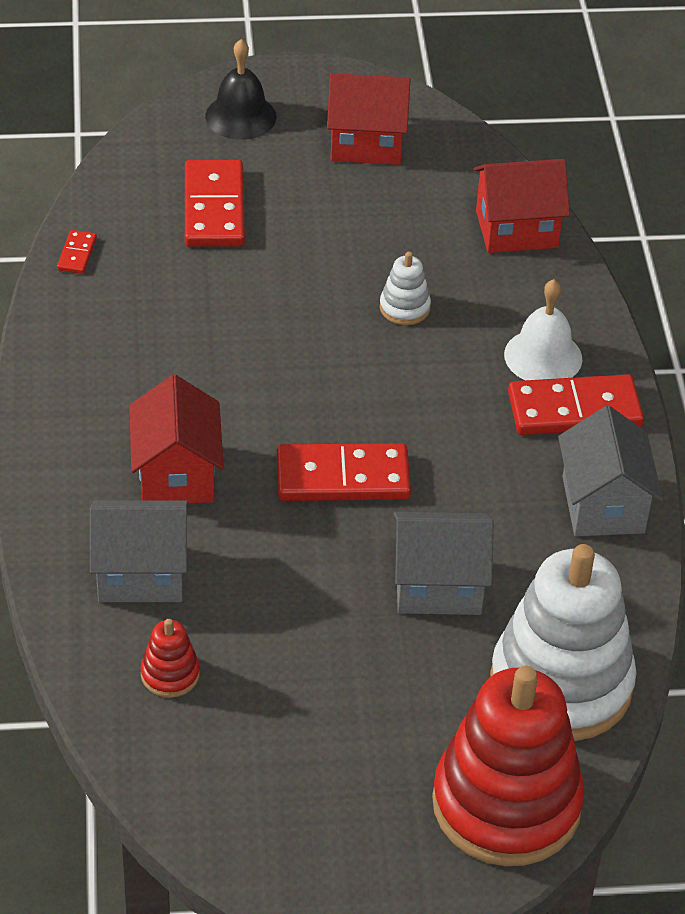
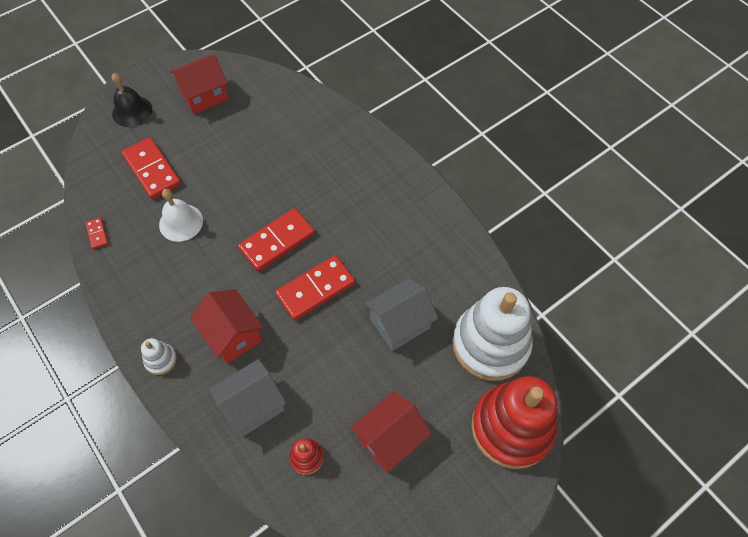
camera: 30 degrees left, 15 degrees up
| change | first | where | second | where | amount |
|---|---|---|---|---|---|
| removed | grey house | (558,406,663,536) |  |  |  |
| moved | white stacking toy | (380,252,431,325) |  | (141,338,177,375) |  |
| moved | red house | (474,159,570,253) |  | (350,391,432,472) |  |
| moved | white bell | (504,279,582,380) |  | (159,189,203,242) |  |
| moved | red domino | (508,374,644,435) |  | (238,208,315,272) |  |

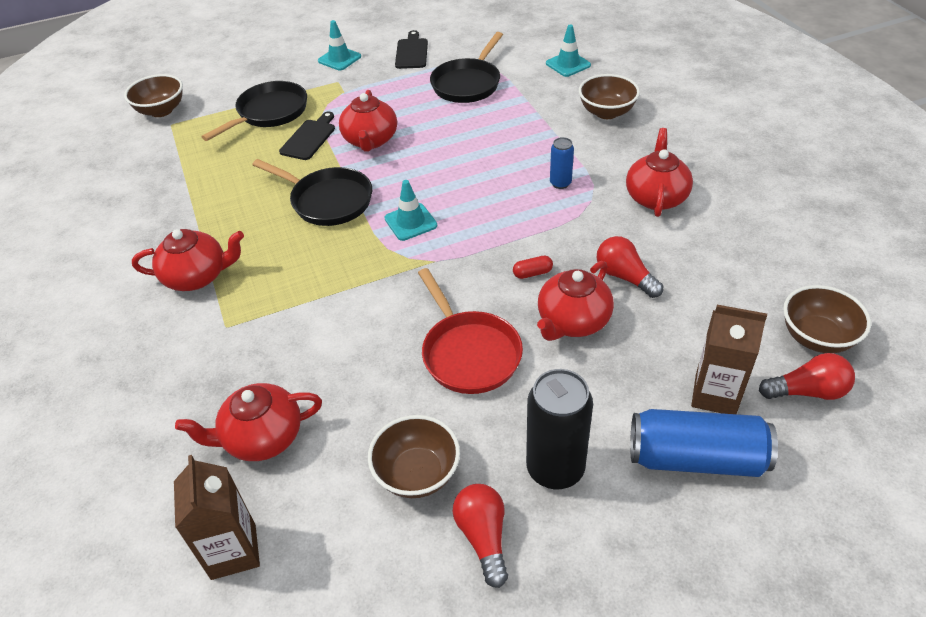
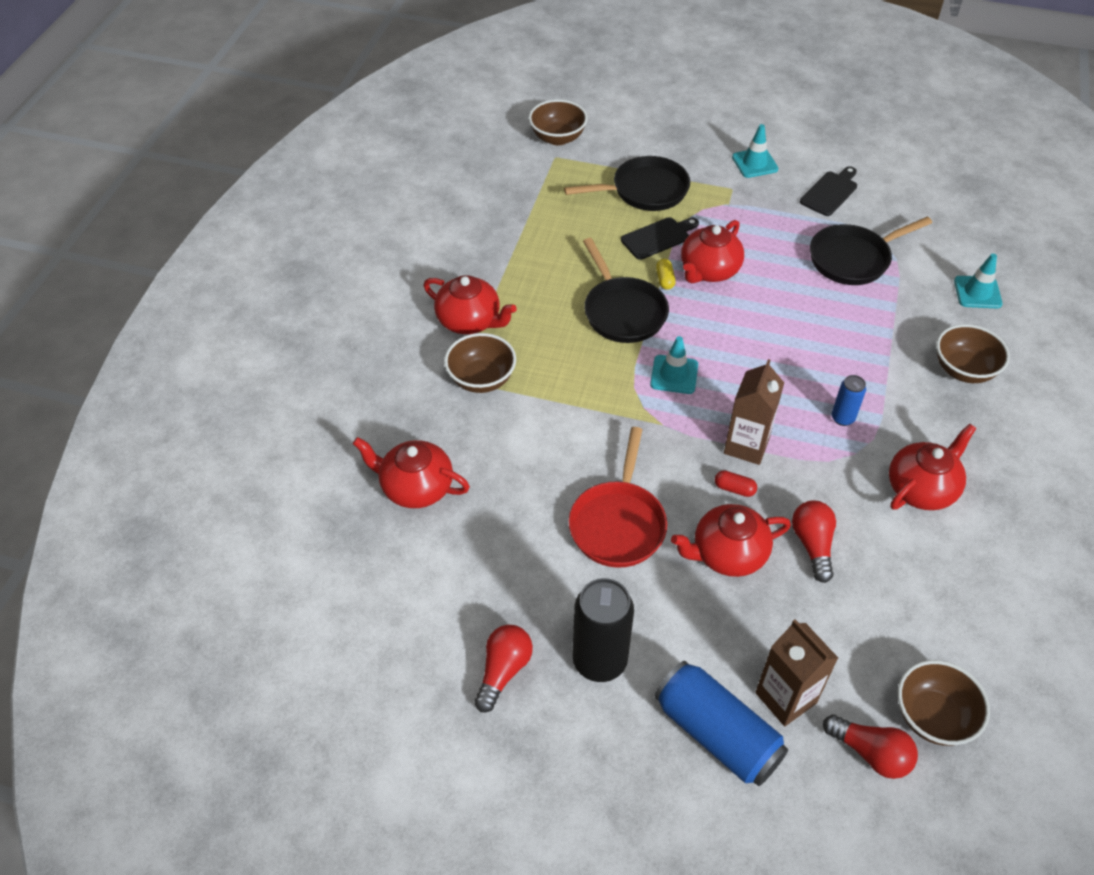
camera: 35 degrees right, 5 degrees up
| change | first | where | second | where | amount |
|---|---|---|---|---|---|
| added |  |  | yellow capsule | (656,259,676,290) |  |
| moved | brown carton | (174,455,260,580) |  | (724,359,784,465) |  |
| moved | brown bowl | (368,415,460,498) |  | (444,333,516,393) |  |

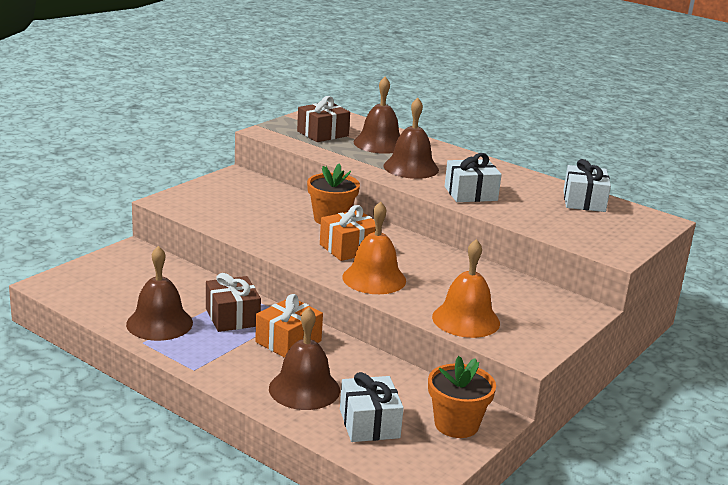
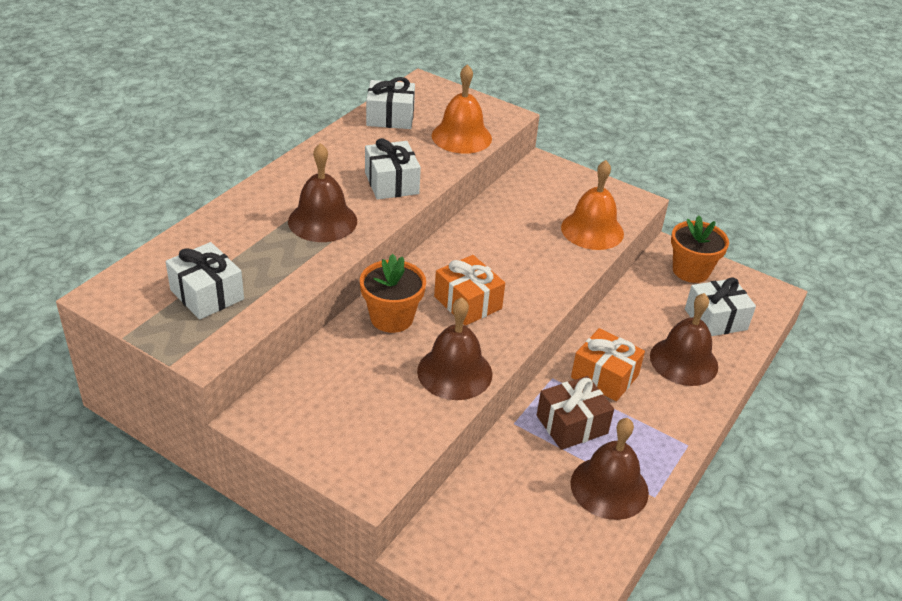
camera: 95 degrees left, 15 degrees up
| change | first | where | second | where | amount |
|---|---|---|---|---|---|
| moved | orange bell | (342,201,406,294) |  | (432,64,492,154) |  |
| moved | brown bell | (354,77,400,154) |  | (417,297,492,400) |  |
| recoloured | brown gift | (297,96,350,142) | white gift | (166,242,244,320) |  |

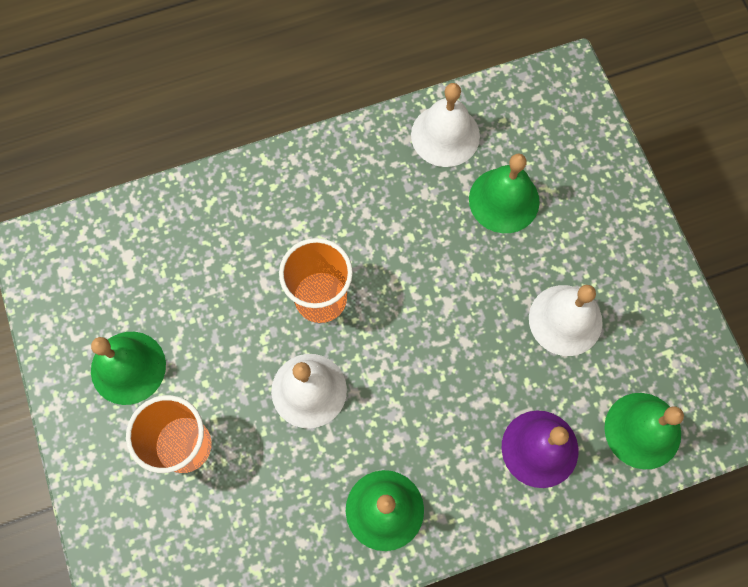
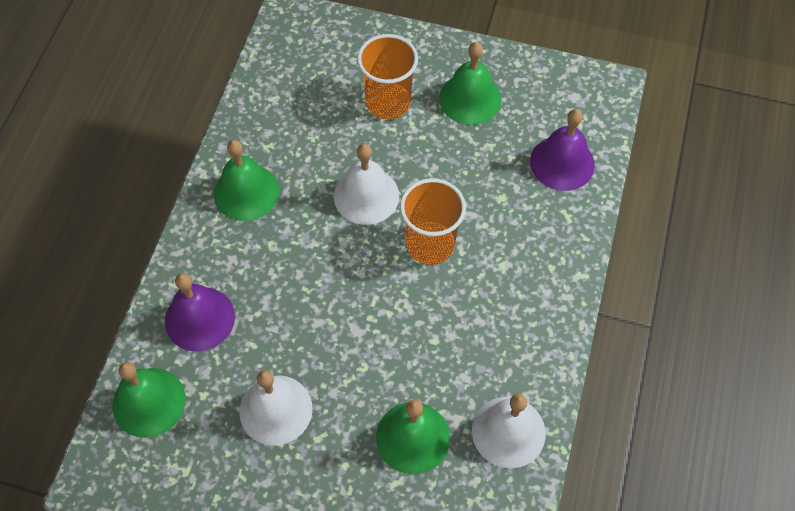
camera: 125 degrees right, 10 degrees down
| change | first | where | second | where | amount |
|---|---|---|---|---|---|
| added |  |  | purple bell | (530,109,595,191) |  |

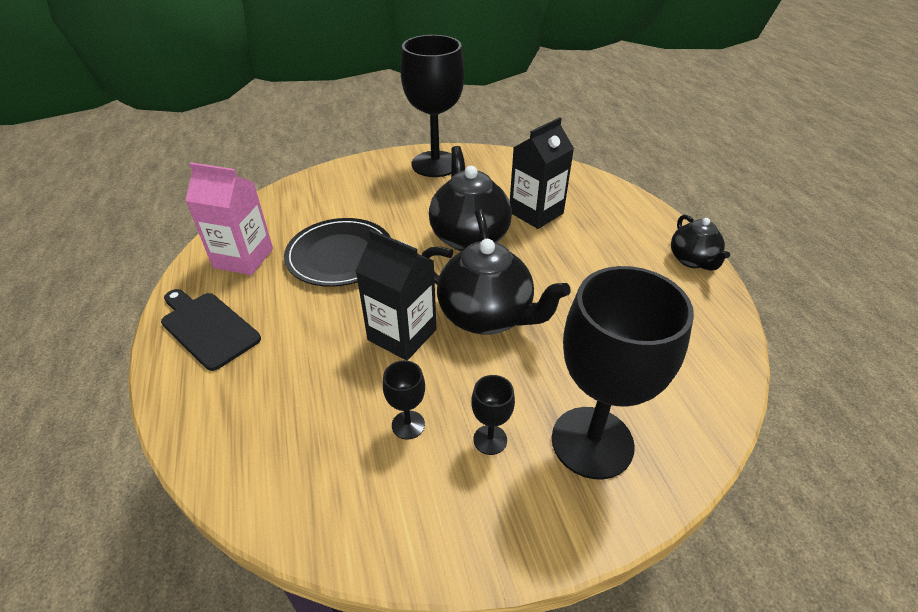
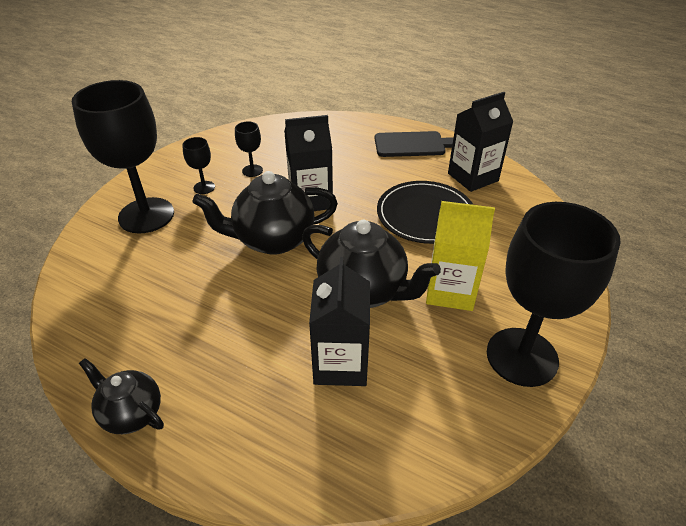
camera: 135 degrees right, 0 degrees up
| change | first | where | second | where | amount |
|---|---|---|---|---|---|
| added |  |  | yellow carton | (426,201,495,311) |  |
| recoloured | pink carton | (185,163,273,275) | black carton | (448,92,513,192) |  |

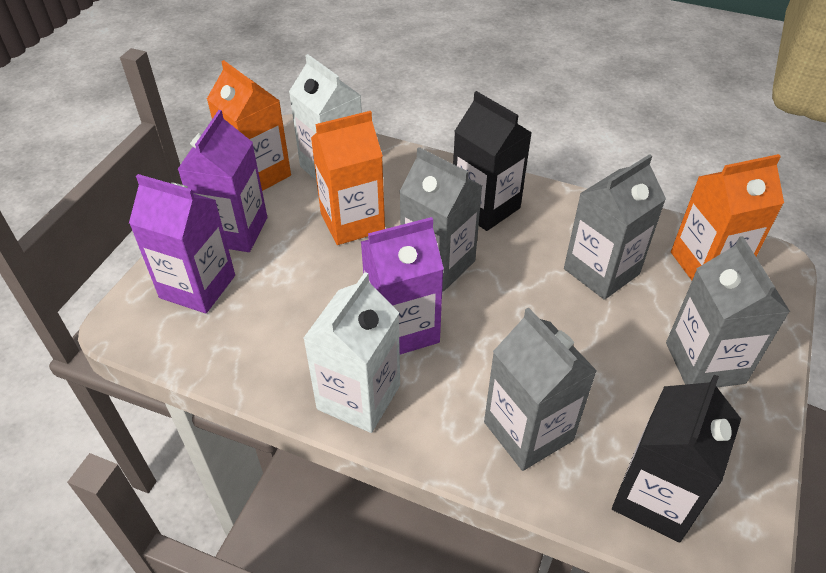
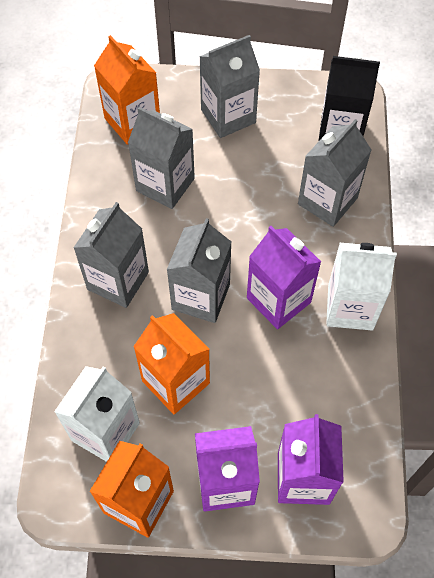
camera: 110 degrees left, 15 degrees up
| change | first | where | second | where | amount |
|---|---|---|---|---|---|
| recoloured | black carton | (453,91,532,231) | grey carton | (73,202,149,308) |  |

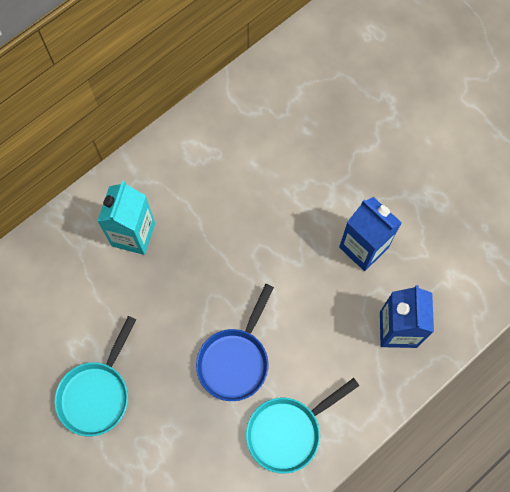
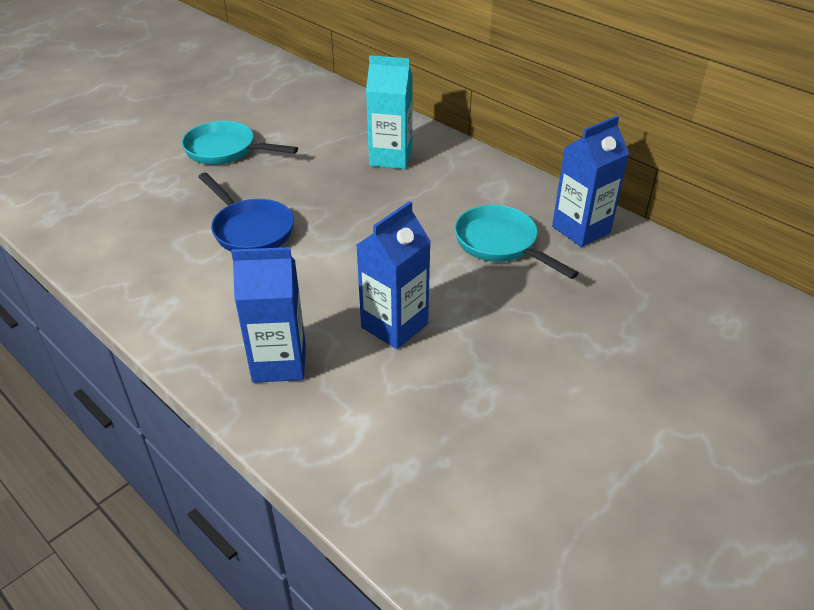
camera: 85 degrees right, 30 degrees down
| change | first | where | second | where | amount |
|---|---|---|---|---|---|
| added |  |  | blue carton | (552,116,629,247) |  |
| moved | turquoise pan | (246,378,359,474) |  | (454,205,579,279) |  |
| turned | blue pan | (196,284,274,401) |  | (198,173,294,252) | 150 degrees counterclockwise |

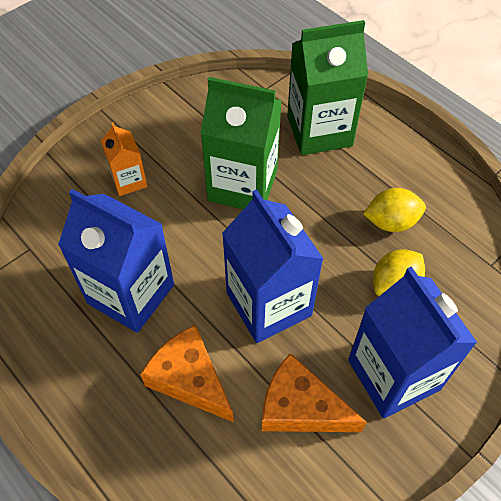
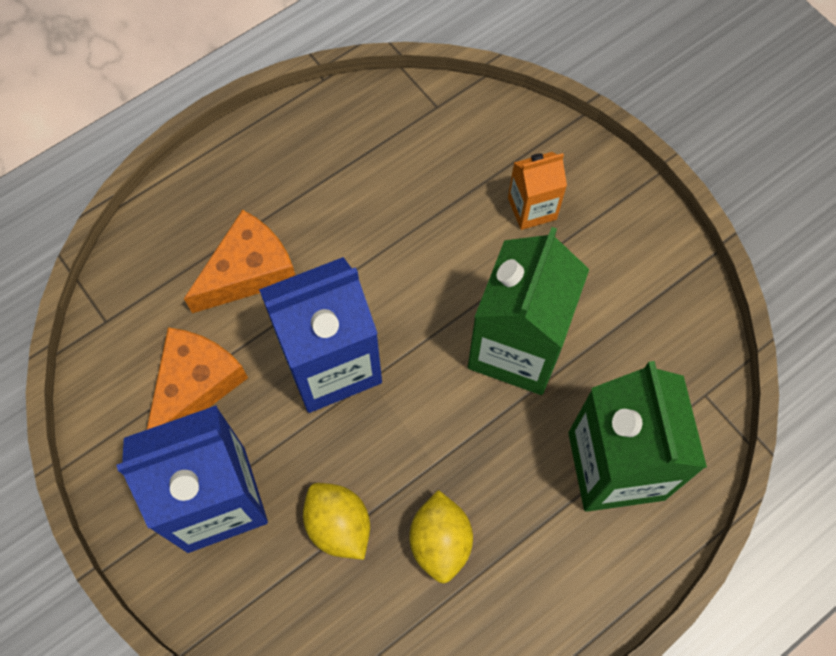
camera: 95 degrees right, 10 degrees up
| change | first | where | second | where | amount |
|---|---|---|---|---|---|
| removed | blue carton | (58,189,174,333) |  |  |  |

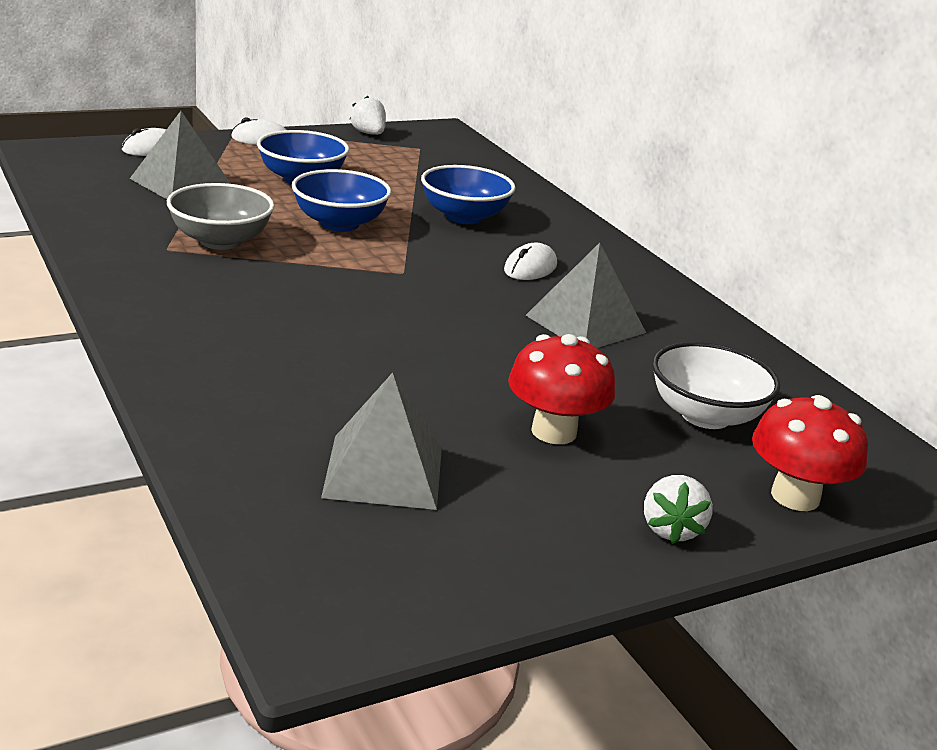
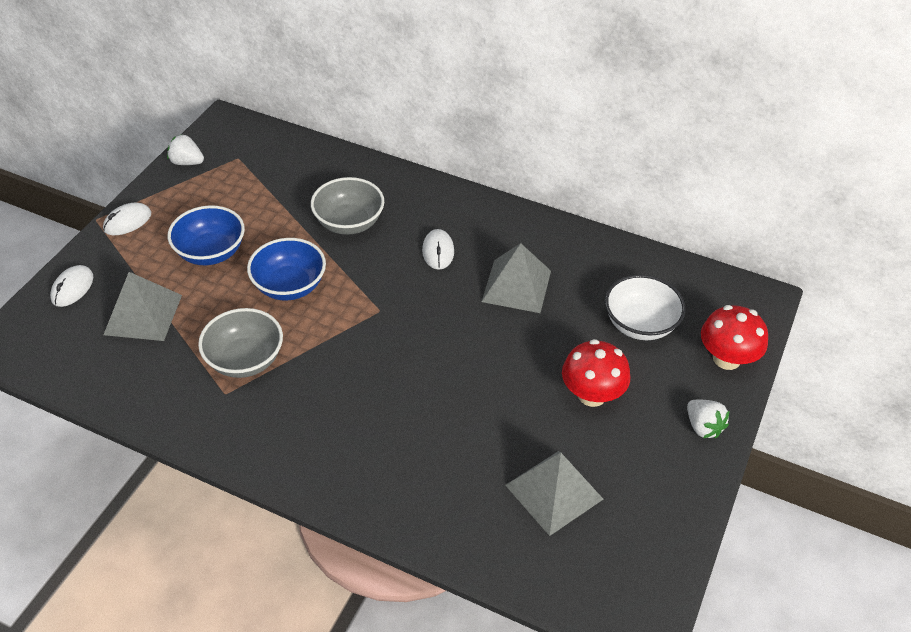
camera: 35 degrees left, 20 degrees up
| change | first | where | second | where | amount |
|---|---|---|---|---|---|
| recoloured | blue bowl | (421,165,516,224) | grey bowl | (311,177,384,235) |  |

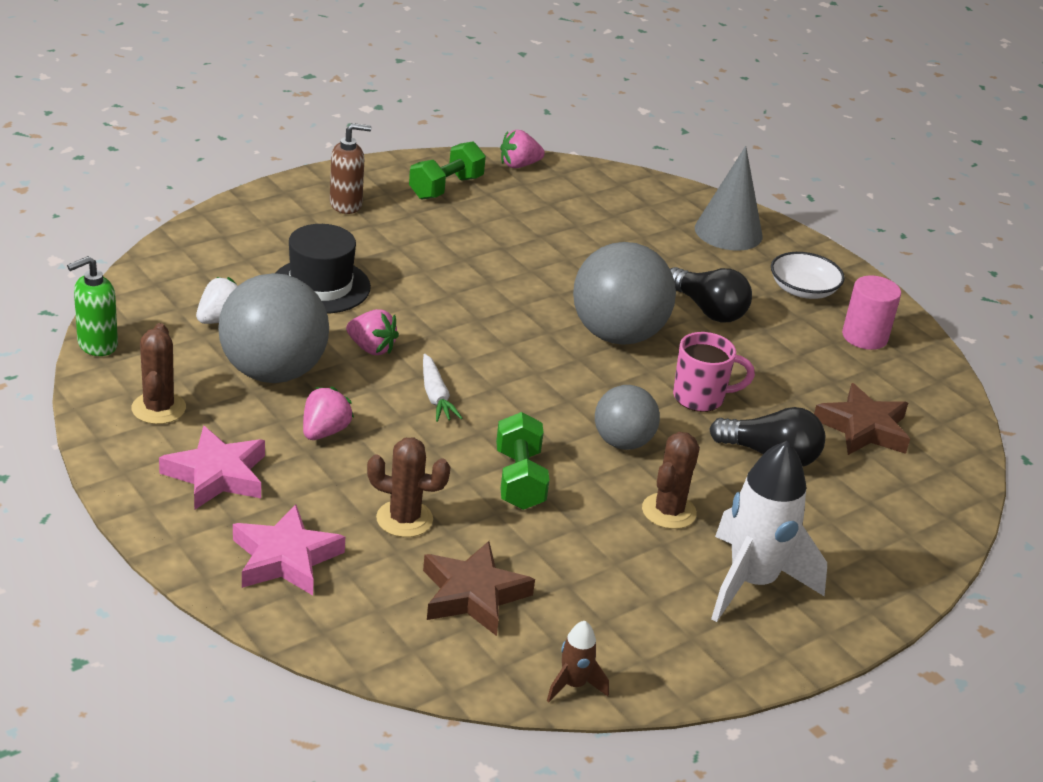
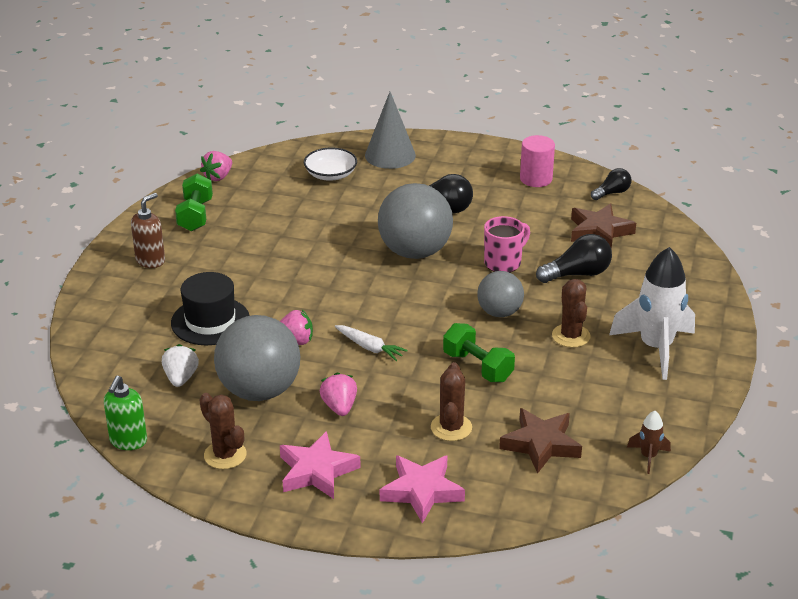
camera: 35 degrees left, 0 degrees up
| change | first | where | second | where | amount |
|---|---|---|---|---|---|
| added |  |  | black light bulb | (591,168,631,200) |  |
| moved | white bowl | (771,252,845,299) |  | (304,148,357,181) |  |
| turned | brown cactus | (367,438,451,537) |  | (431,362,472,441) | 60 degrees counterclockwise |

